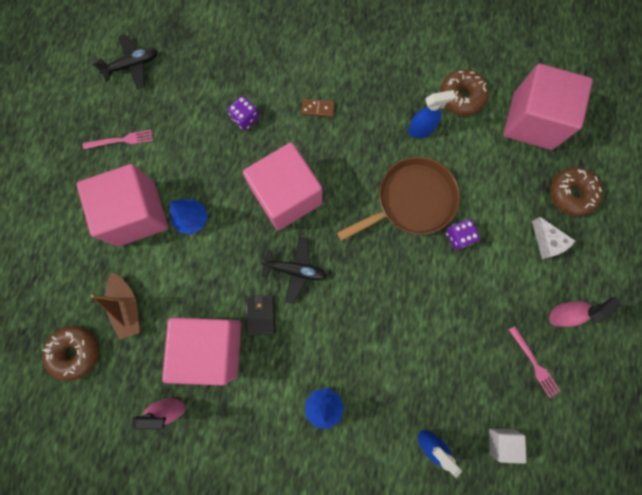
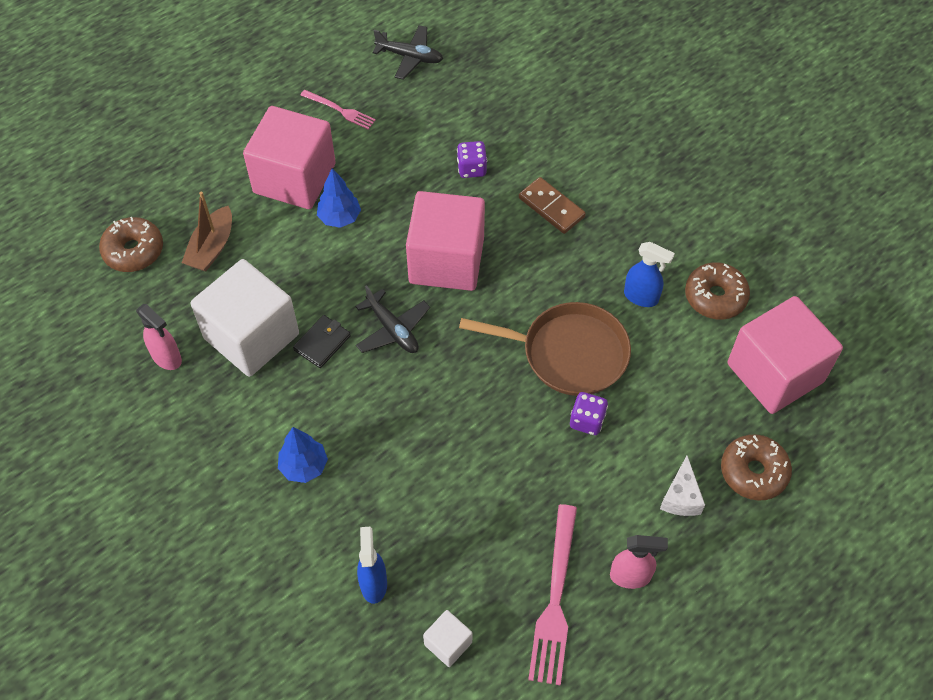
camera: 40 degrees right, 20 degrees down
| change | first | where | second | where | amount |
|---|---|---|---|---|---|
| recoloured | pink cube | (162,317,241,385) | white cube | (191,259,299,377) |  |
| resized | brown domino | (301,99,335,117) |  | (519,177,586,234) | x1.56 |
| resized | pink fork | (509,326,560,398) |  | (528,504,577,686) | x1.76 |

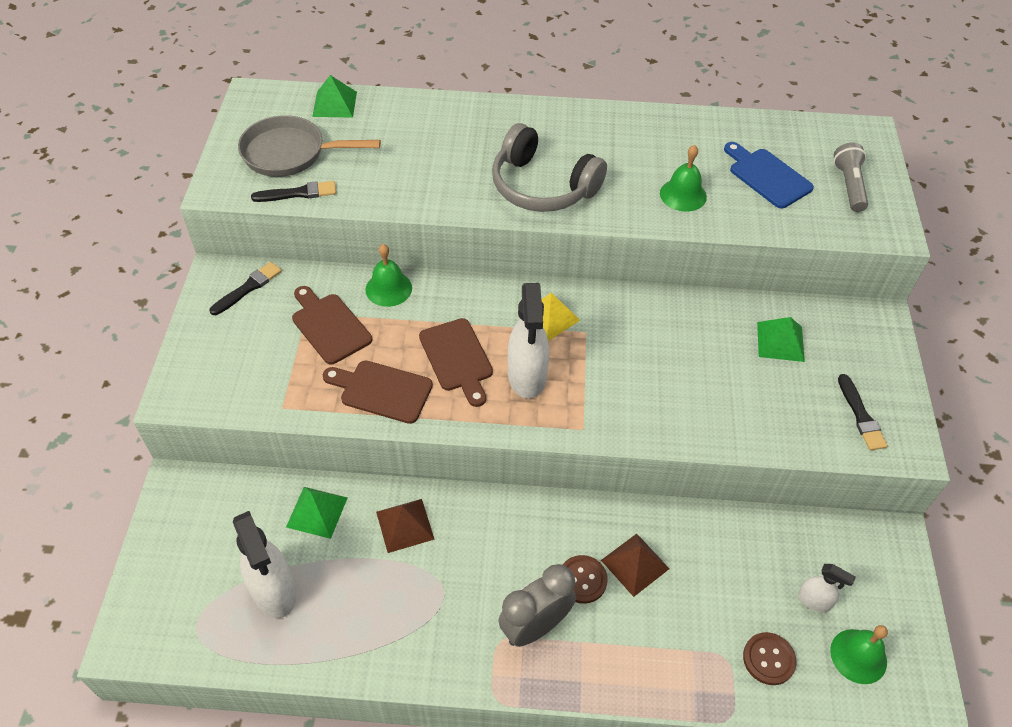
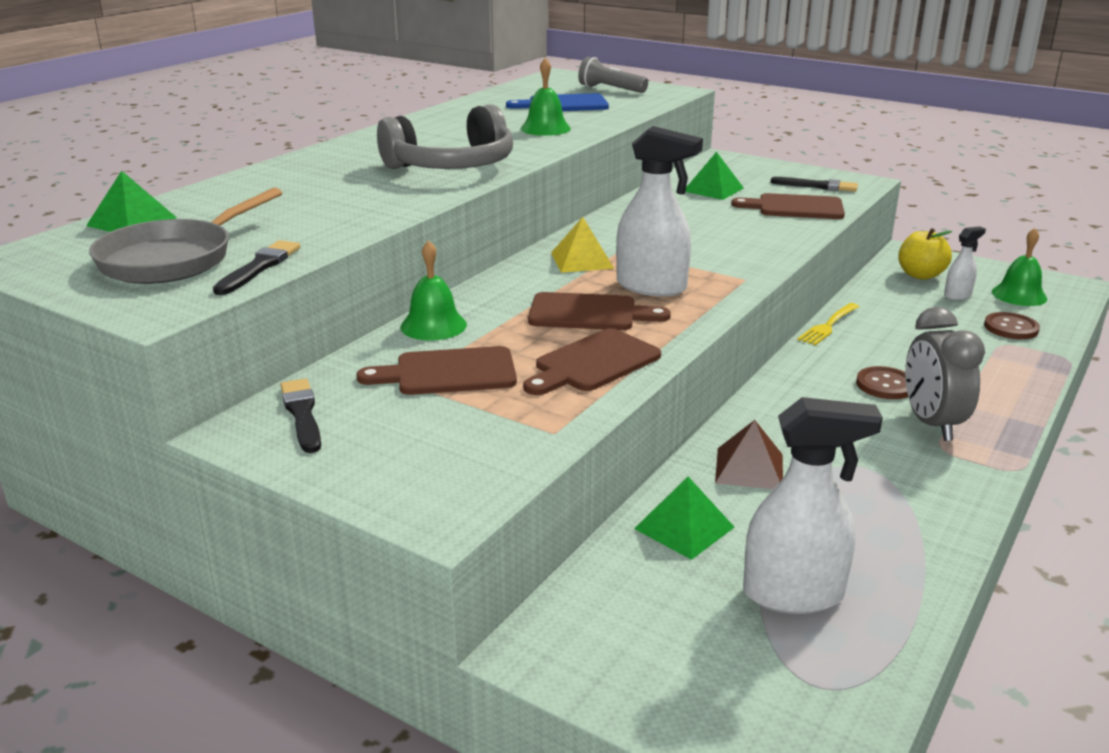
camera: 60 degrees left, 25 degrees down
| change | first | where | second | where | amount |
|---|---|---|---|---|---|
| removed | brown pyramid | (601,534,670,597) |  |  |  |
| added |  |  | brown cutting board | (731,193,845,219) |  |
| added |  |  | yellow fork | (797,303,859,345) |  |
| added |  |  | yellow apple | (898,228,953,280) |  |

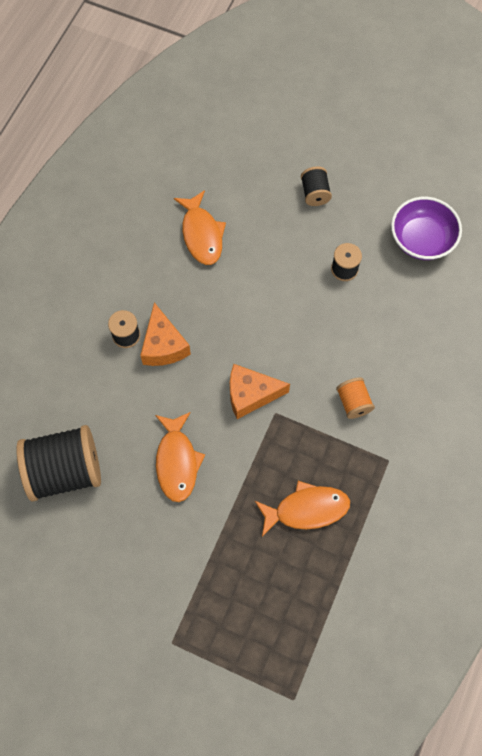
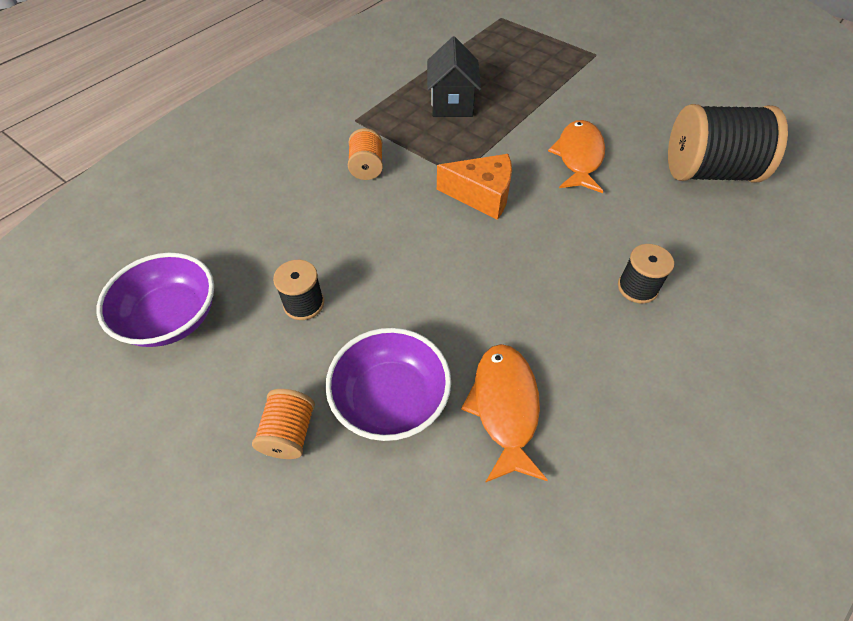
camera: 165 degrees left, 15 degrees down
| change | first | where | second | where | amount |
|---|---|---|---|---|---|
| removed | orange cheese | (140,302,191,366) |  |  |  |
| added |  |  | purple bowl | (325,328,451,441) |  |
| replaced | orange fish | (255,481,350,537) | black house | (427,36,481,117) |  |
| recoloured | black spool | (301,166,332,206) | orange spool | (252,389,315,459) |  |

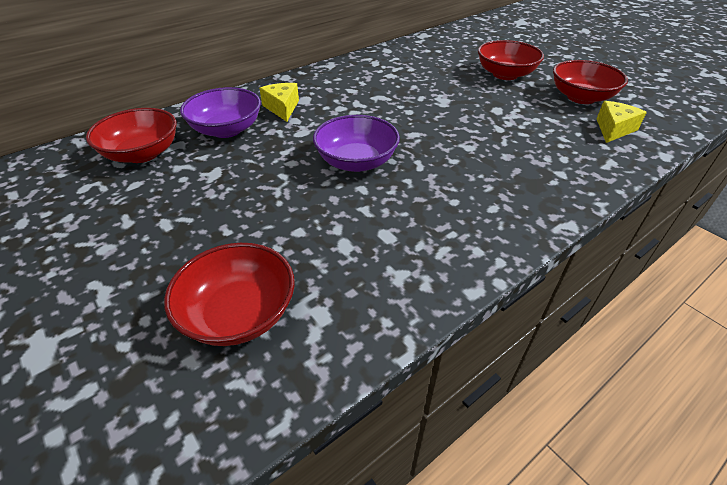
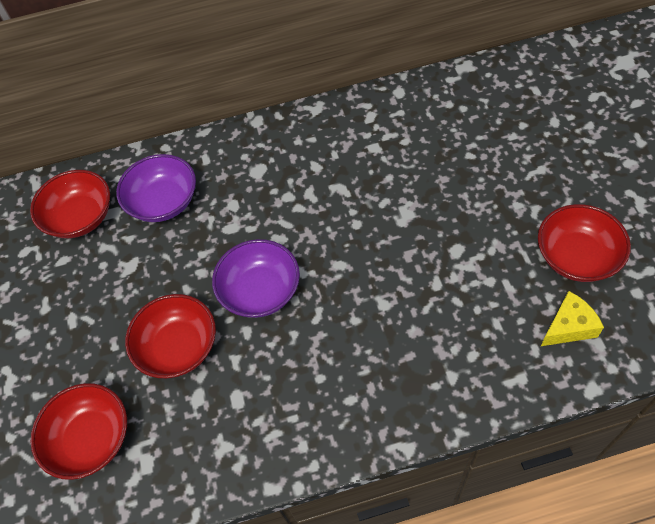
camera: 30 degrees right, 15 degrees up
| change | first | where | second | where | amount |
|---|---|---|---|---|---|
| removed | yellow cheese | (259,83,299,122) |  |  |  |
| moved | red bowl | (478,40,544,80) |  | (125,294,216,378) |  |

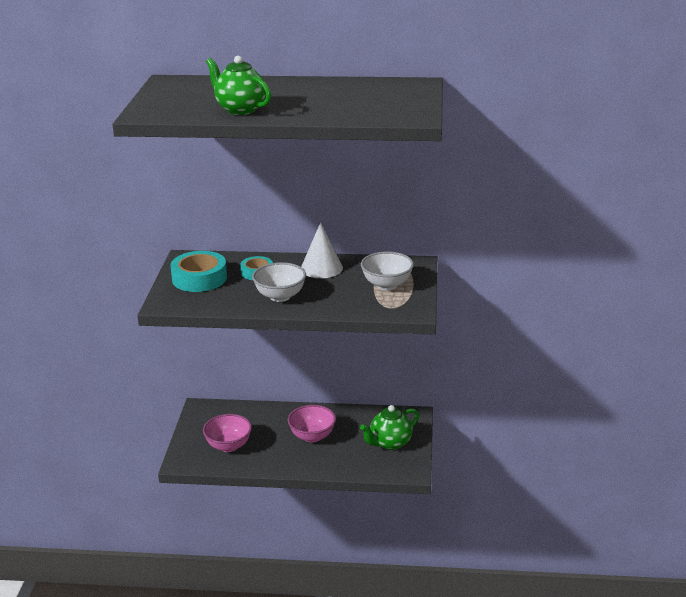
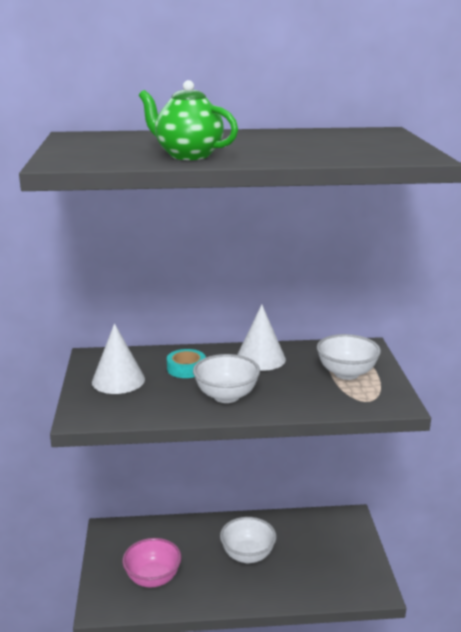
camera: 10 degrees left, 5 degrees down
| change | first | where | second | where | amount |
|---|---|---|---|---|---|
| removed | green teapot | (360,405,419,450) |  |  |  |
| replaced | turquoise tape | (170,251,227,292) | white cone | (92,323,145,394) |  |
| recoloured | pink bowl | (288,405,336,443) | white bowl | (220,517,276,563) |  |

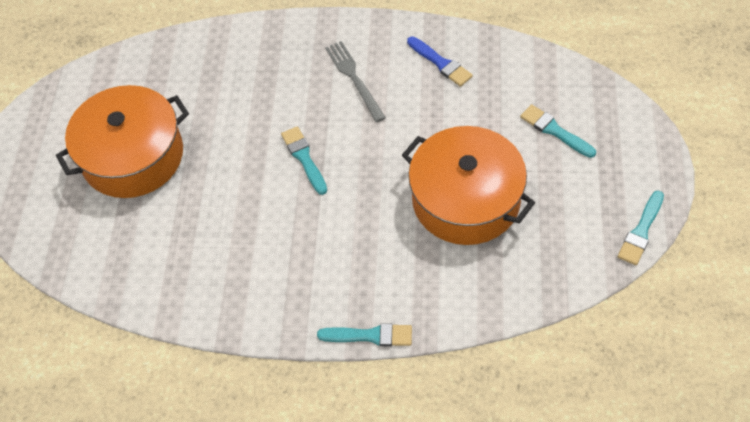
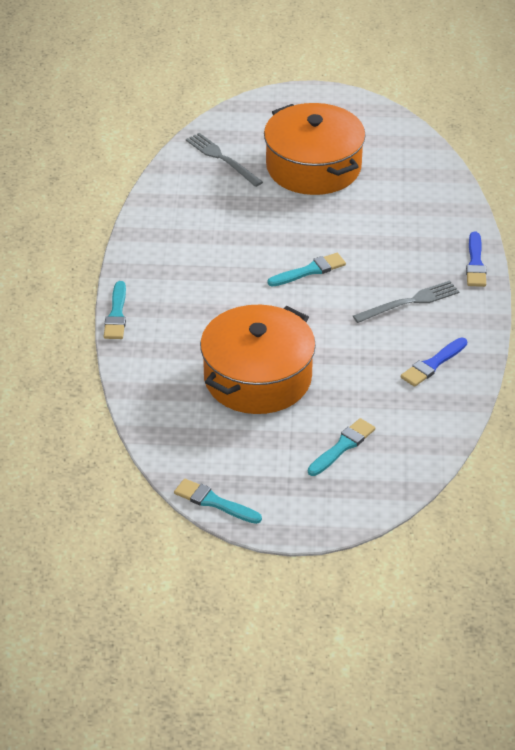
camera: 85 degrees right, 15 degrees down
| change | first | where | second | where | amount |
|---|---|---|---|---|---|
| added |  |  | grey fork | (186,133,263,187) |  |
| added |  |  | blue brush | (466,232,486,287) |  |

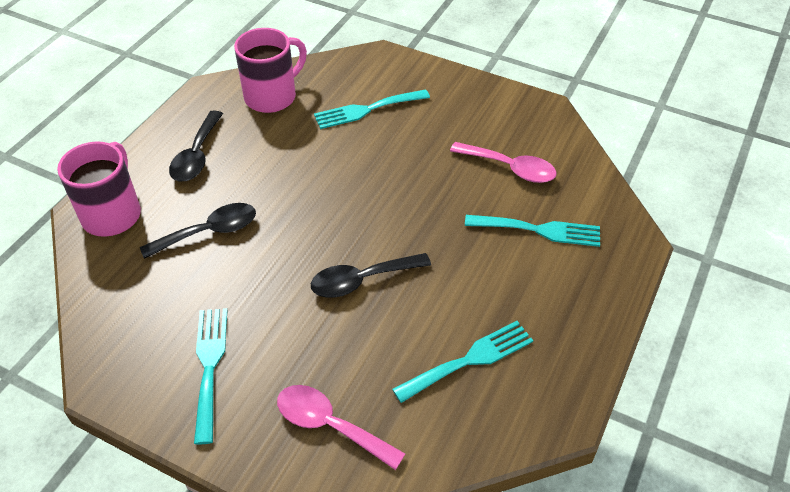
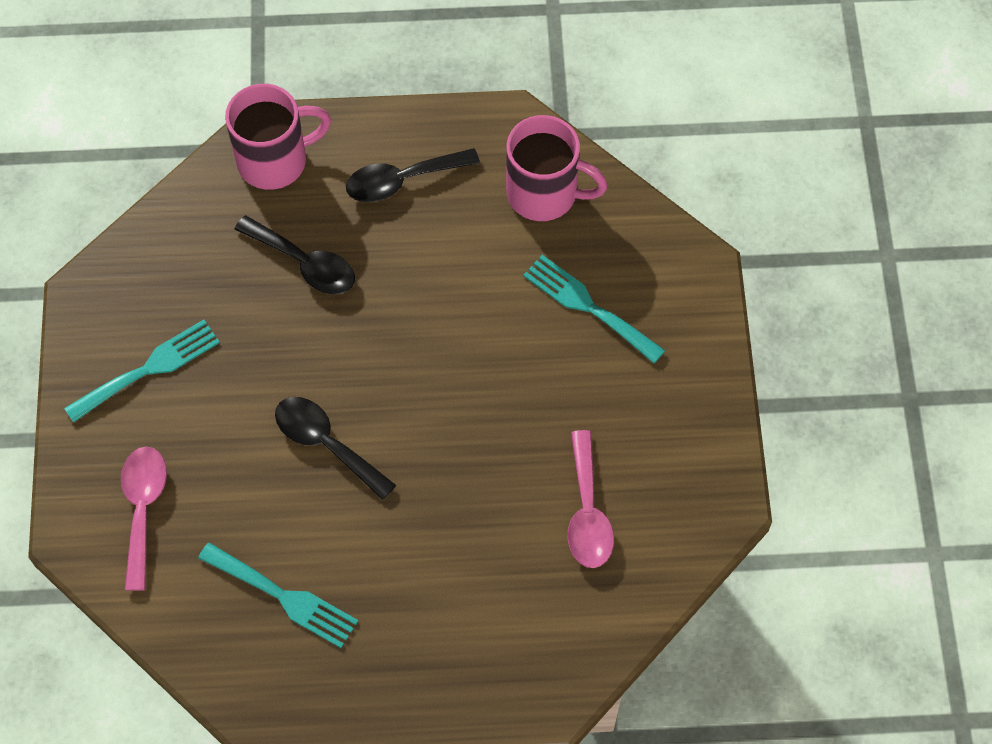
camera: 60 degrees right, 15 degrees up
| change | first | where | second | where | amount |
|---|---|---|---|---|---|
| removed | turquoise fork | (465,215,600,247) |  |  |  |

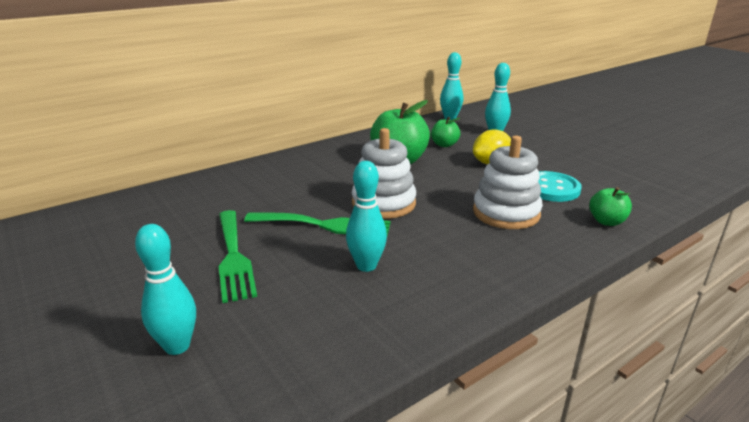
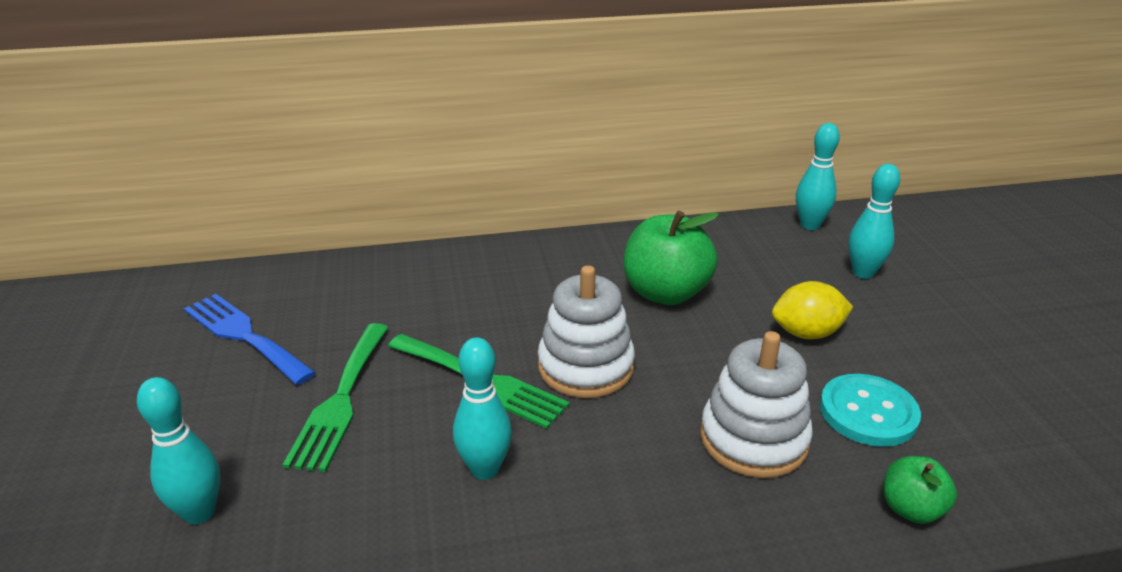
camera: 25 degrees right, 5 degrees up
| change | first | where | second | where | amount |
|---|---|---|---|---|---|
| removed | green apple | (431,117,460,147) |  |  |  |
| added |  |  | blue fork | (184,294,316,385) |  |

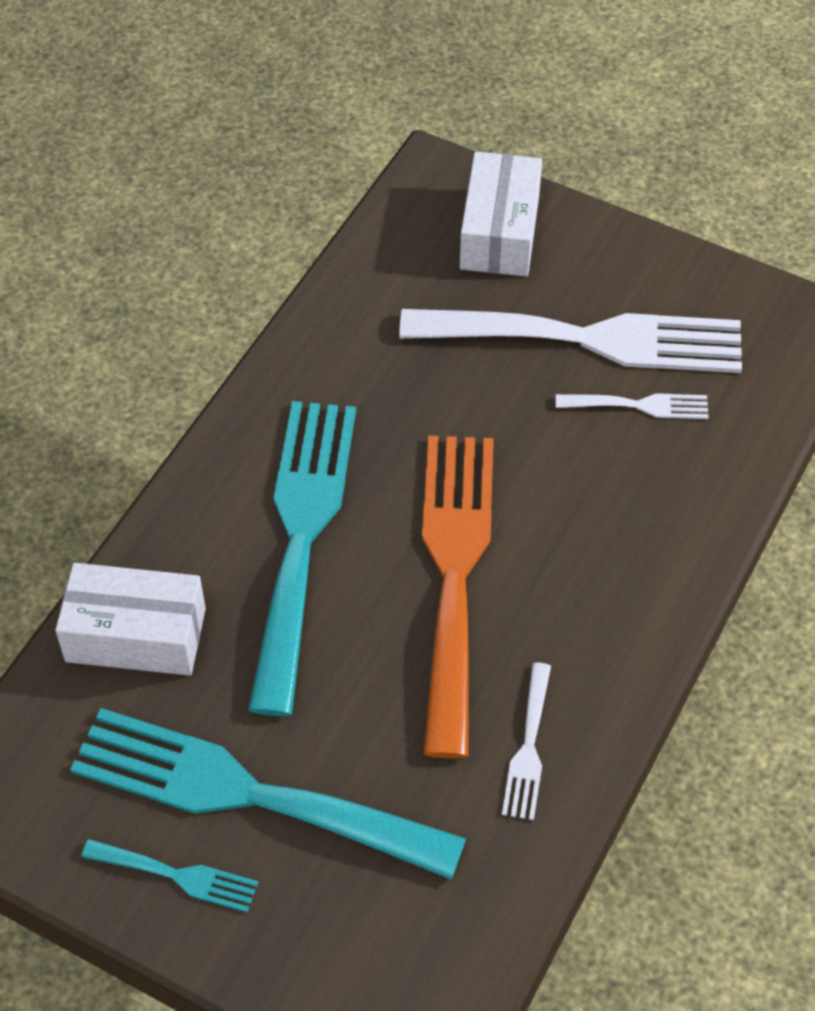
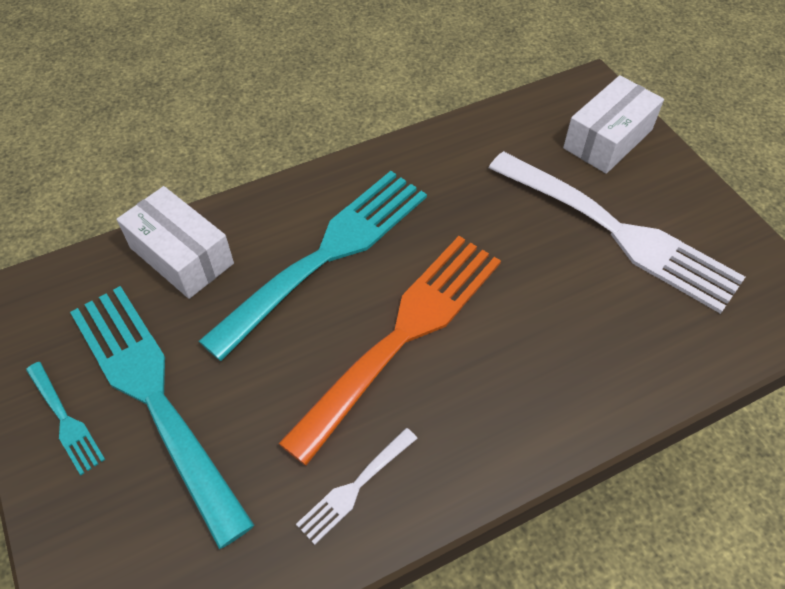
camera: 35 degrees right, 0 degrees up
| change | first | where | second | where | amount |
|---|---|---|---|---|---|
| removed | white fork | (556,393,709,419) |  |  |  |

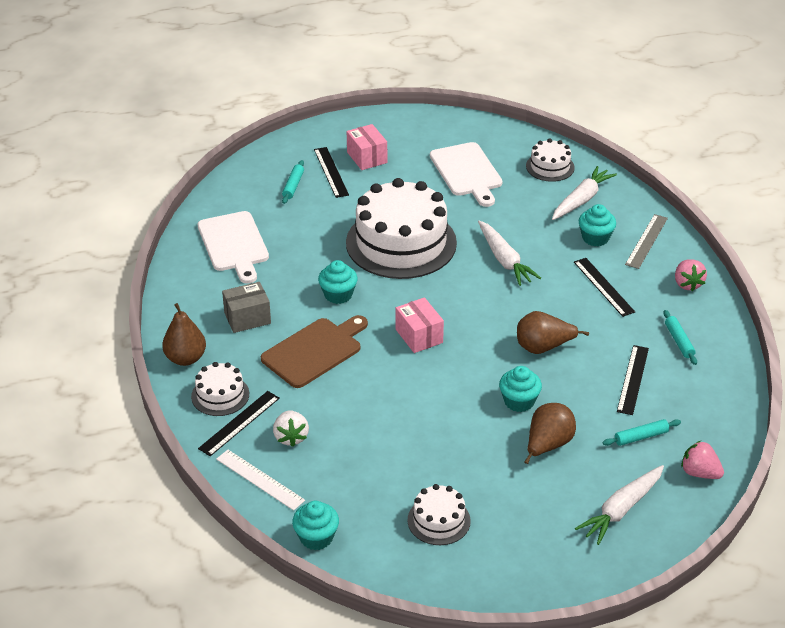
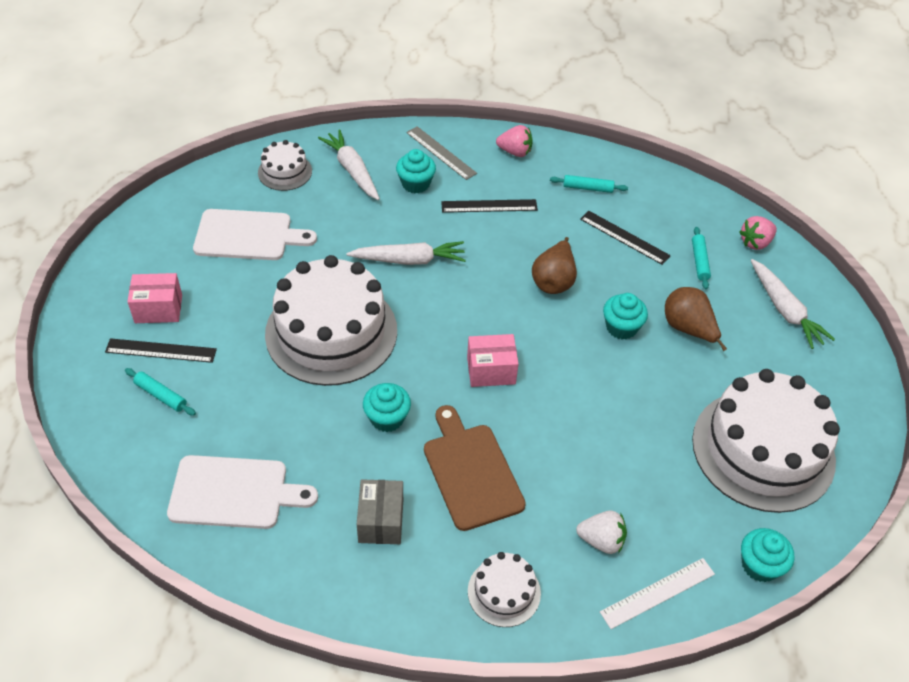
camera: 70 degrees left, 10 degrees up
| change | first | where | second | where | amount |
|---|---|---|---|---|---|
| removed | brown pear | (162,303,206,366) |  |  |  |
| removed | black ruler | (198,391,280,456) |  |  |  |
| resized | white cake | (408,484,471,545) |  | (692,369,840,513) | x2.15 |

